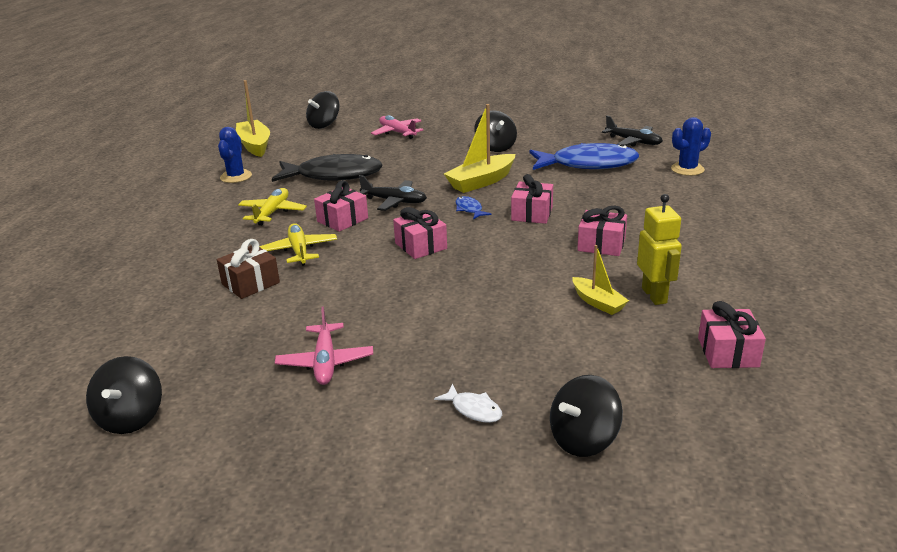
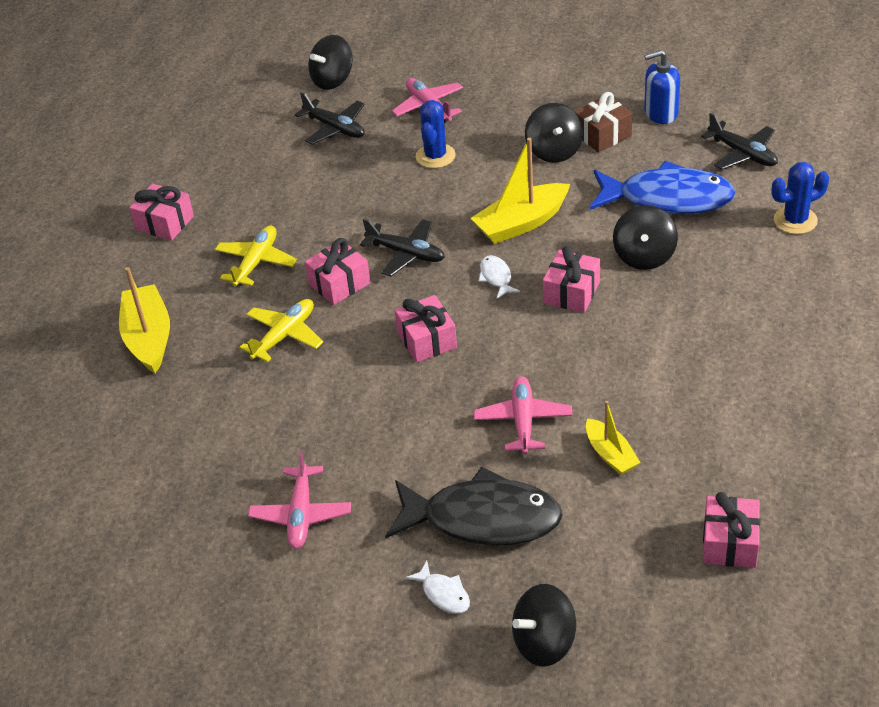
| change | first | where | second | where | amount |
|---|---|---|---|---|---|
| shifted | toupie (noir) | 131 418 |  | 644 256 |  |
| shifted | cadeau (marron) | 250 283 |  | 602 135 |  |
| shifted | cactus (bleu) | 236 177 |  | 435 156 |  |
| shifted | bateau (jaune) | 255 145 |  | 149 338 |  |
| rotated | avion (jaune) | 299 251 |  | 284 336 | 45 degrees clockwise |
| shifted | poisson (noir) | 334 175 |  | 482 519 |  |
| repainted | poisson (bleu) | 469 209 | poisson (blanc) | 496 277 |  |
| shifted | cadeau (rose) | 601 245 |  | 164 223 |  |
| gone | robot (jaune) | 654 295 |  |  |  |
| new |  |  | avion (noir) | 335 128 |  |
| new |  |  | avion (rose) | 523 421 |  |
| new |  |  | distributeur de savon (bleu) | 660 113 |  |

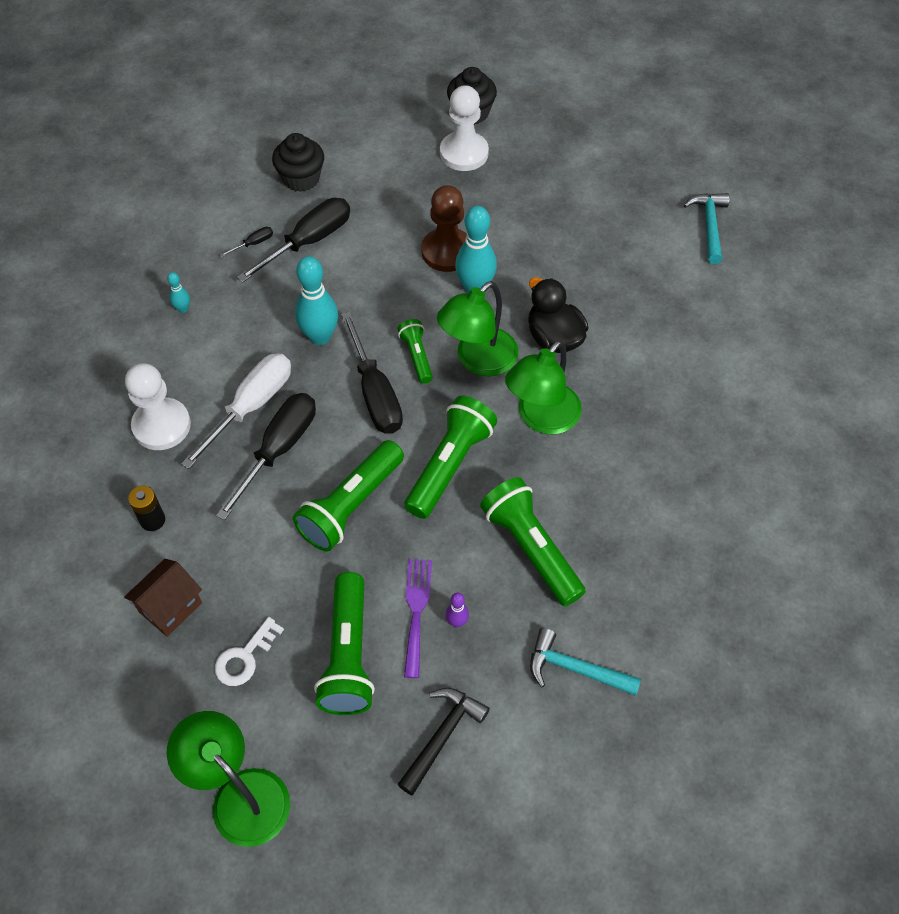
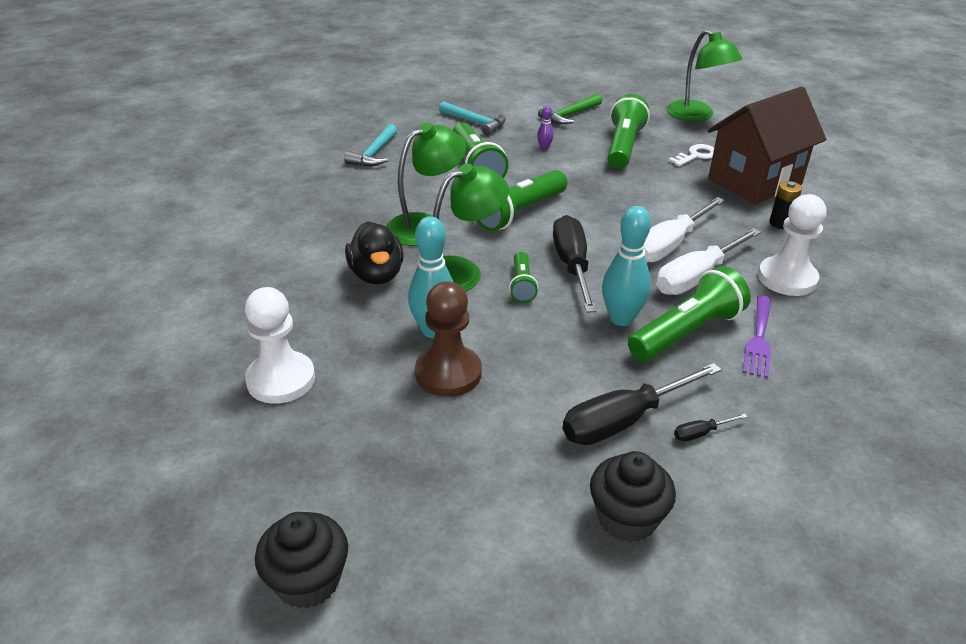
| change | first | where | second | where | amount |
|---|---|---|---|---|---|
| scaled | maison (marron) | 170 607 |  | 754 182 | x1.95 |
| gone | quille (turquoise) | 183 309 |  |  |  |
| repainted | tournevis (noir) | 279 449 | tournevis (blanc) | 669 245 |  |
| shifted | lampe de poche (vert) | 351 505 |  | 686 332 |  |
| repainted | marteau (noir) | 442 736 | marteau (vert) | 569 115 |  |
| shifted | fourchette (violet) | 416 611 |  | 759 339 |  |
| shifted | pion (blanc) | 464 153 |  | 281 380 |  |
| shifted | marteau (turquoise) | 709 226 |  | 374 153 |  |

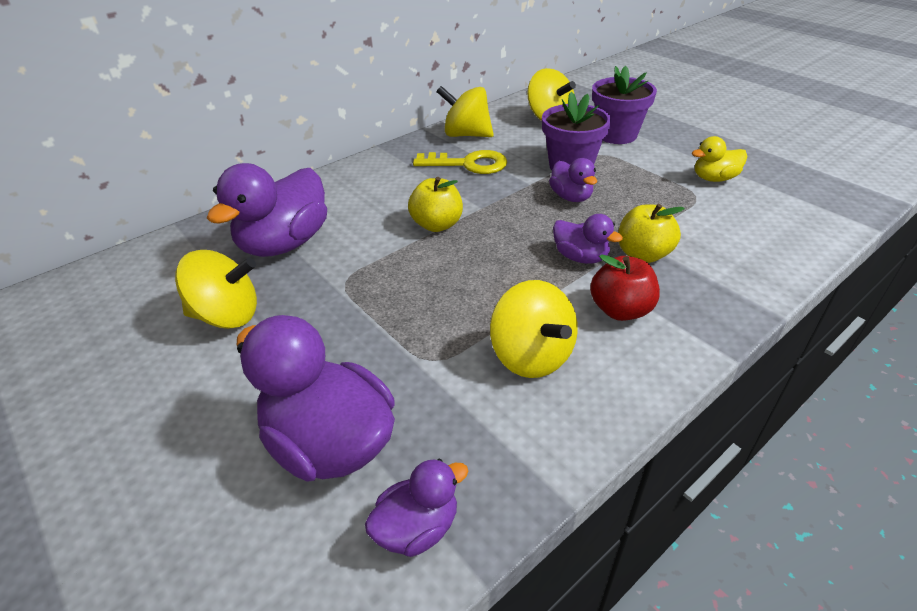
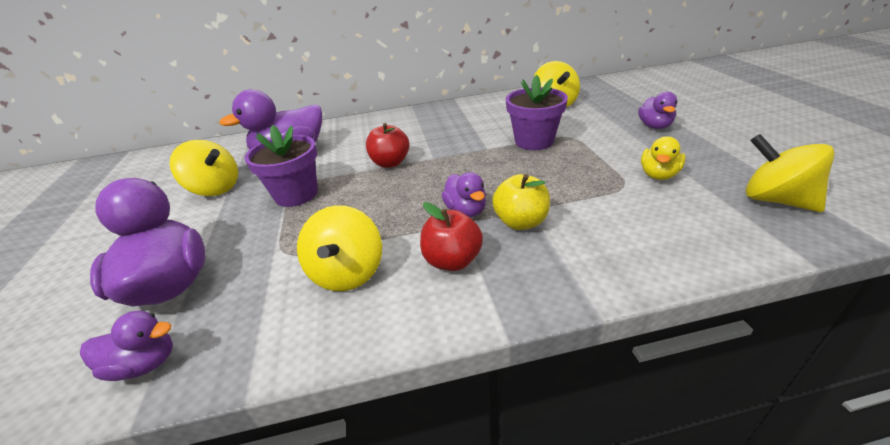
| change | first | where | second | where | amount |
|---|---|---|---|---|---|
| repainted | pomme (jaune) | 437 225 | pomme (rouge) | 390 163 |  |
| gone | clé (jaune) | 468 164 |  |  |  |
| shifted | toupie (jaune) | 466 135 |  | 775 200 |  |
| shifted | canard (violet) | 571 197 |  | 654 126 |  |
| shifted | pot de fleurs (violet) | 616 135 |  | 296 194 |  |
| rotated | canard (jaune) | 714 178 |  | 658 175 | 75 degrees counterclockwise |

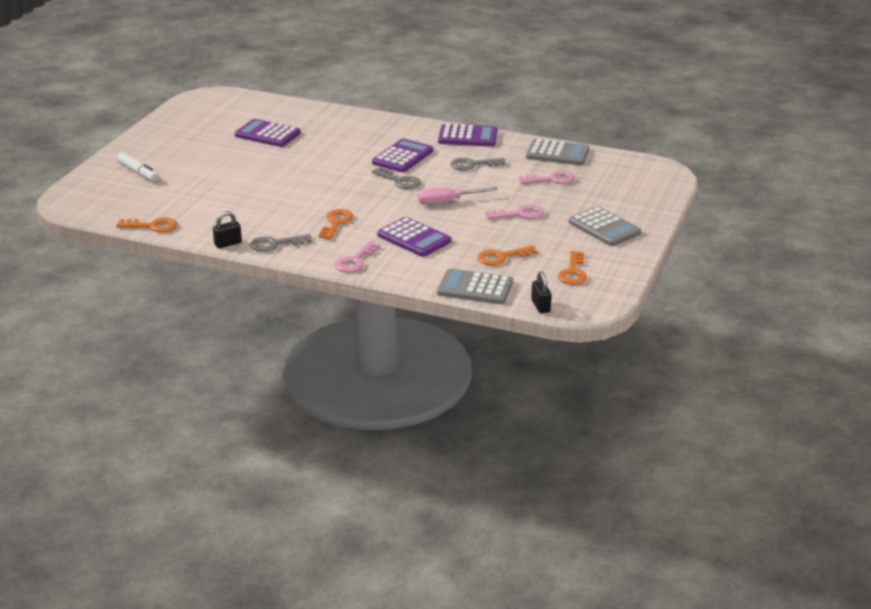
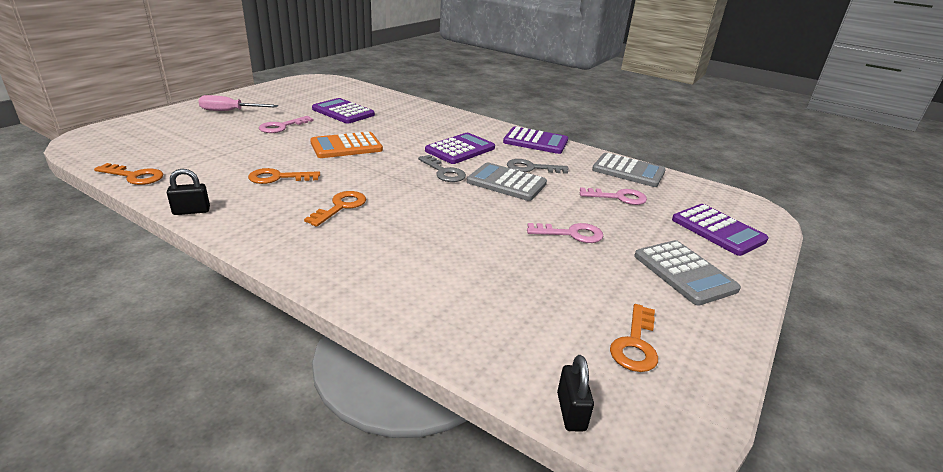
| change | first | where | second | where | amount |
|---|---|---|---|---|---|
| gone | feutre (blanc) | 138 172 |  |  |  |
| gone | clé (gris) | 275 244 |  |  |  |
| shifted | clé (rose) | 355 261 |  | 282 127 |  |
| shifted | calculatrice (violet) | 414 238 |  | 718 230 |  |
| shifted | tournevis (rose) | 447 202 |  | 230 111 |  |
| shifted | calculatrice (gris) | 475 288 |  | 506 183 |  |
| shifted | clé (orange) | 502 257 |  | 278 178 |  |
| new |  |  | calculatrice (orange) | 346 146 |  |

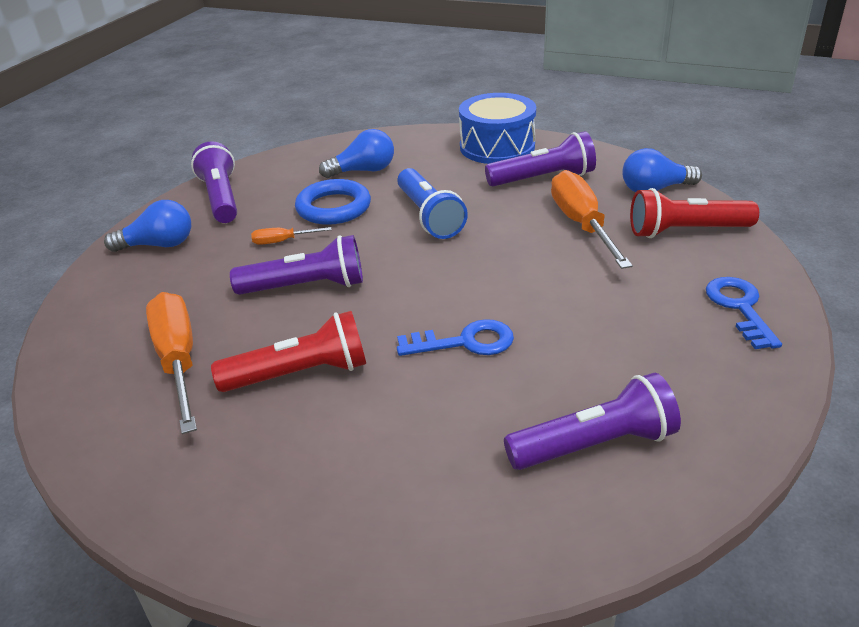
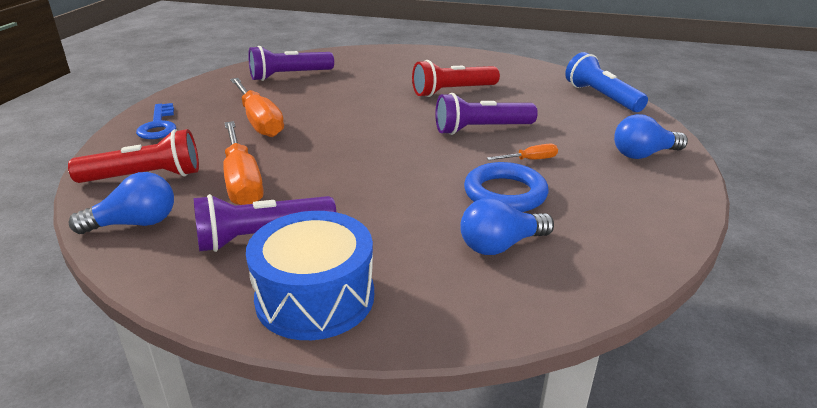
| change | first | where | second | where | amount |
|---|---|---|---|---|---|
| shifted | tournevis (orange) | 178 360 |  | 259 121 |  |
| gone | lampe de poche (violet) | 221 198 |  |  |  |
| shifted | lampe de poche (bleu) | 429 216 |  | 601 97 |  |
| gone | clé (bleu) | 465 342 |  |  |  |

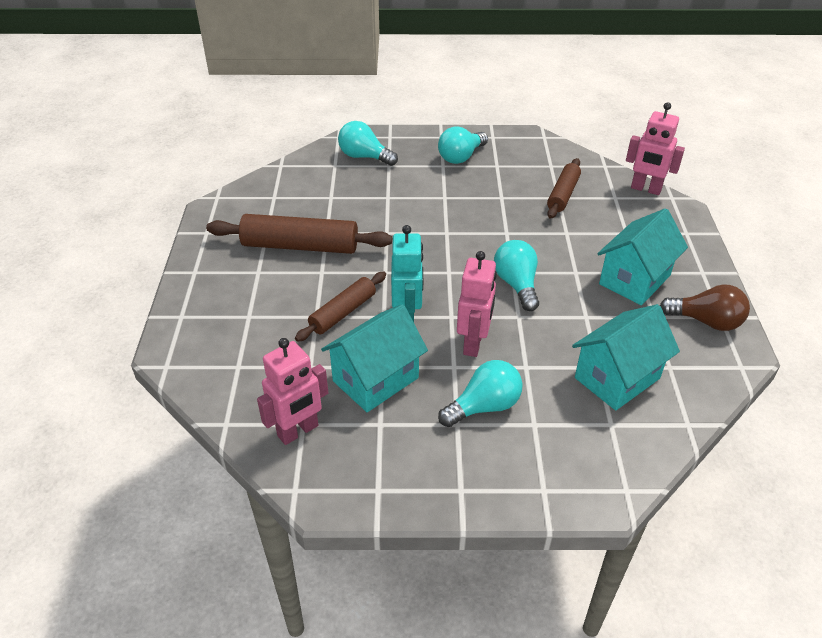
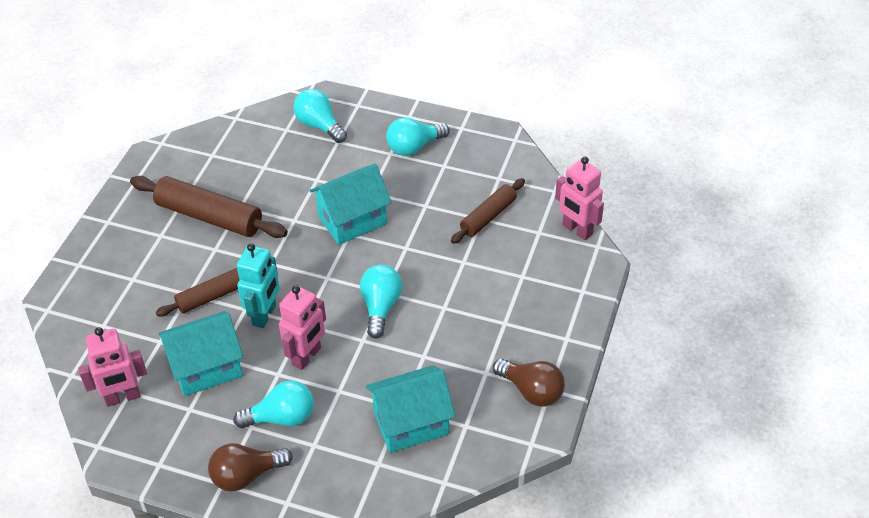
| change | first | where | second | where | amount |
|---|---|---|---|---|---|
| shifted | maison (turquoise) | 634 280 |  | 352 220 |  |
| new |  |  | ampoule (marron) | 246 475 |  |

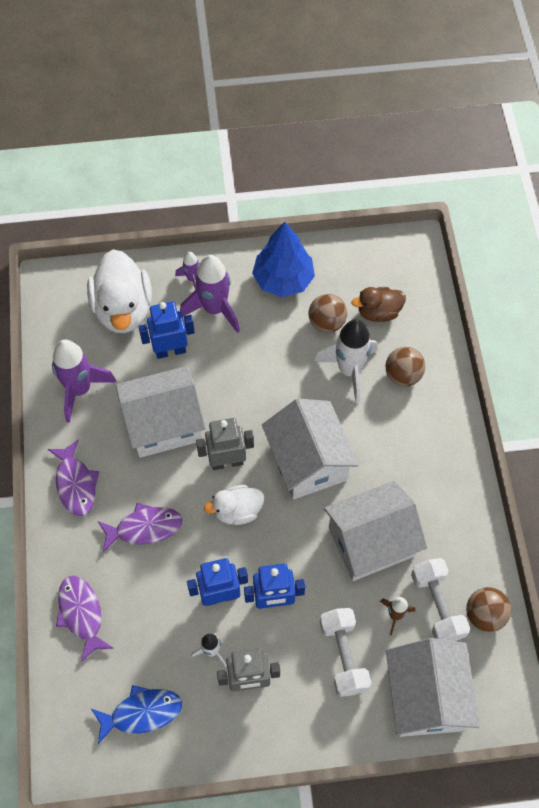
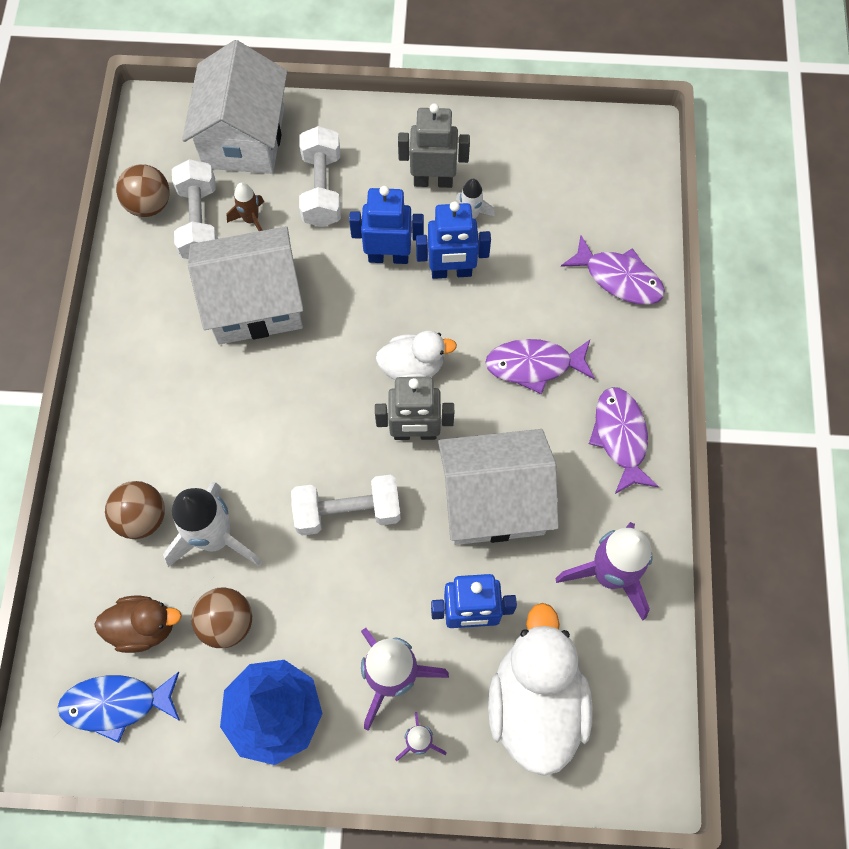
| change | first | where | second | where | amount |
|---|---|---|---|---|---|
| rotated | poisson (violet) | 81 614 |  | 619 278 | 45 degrees counterclockwise |
| shifted | poisson (bleu) | 142 713 |  | 116 704 |  |
| gone | maison (blanc) | 308 461 |  |  |  |
| new |  |  | haltère (blanc) | 347 512 |  |

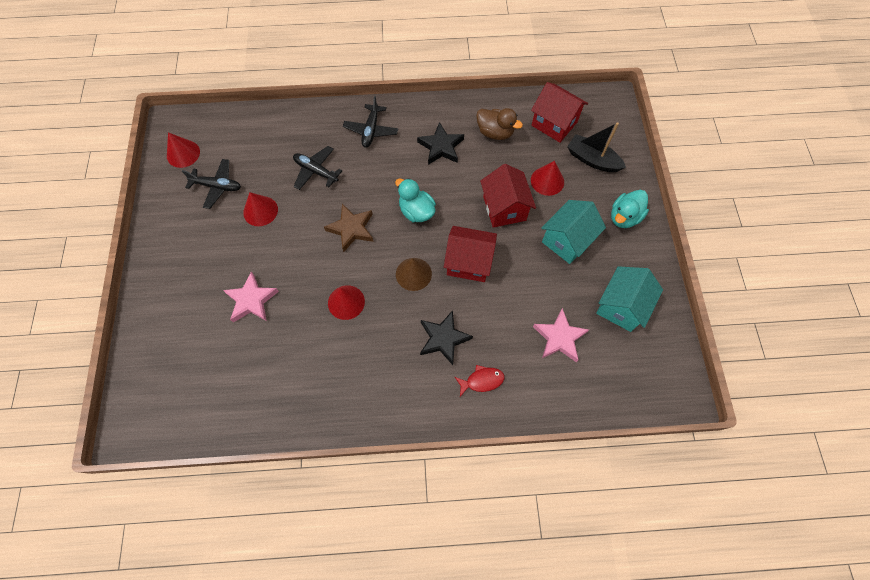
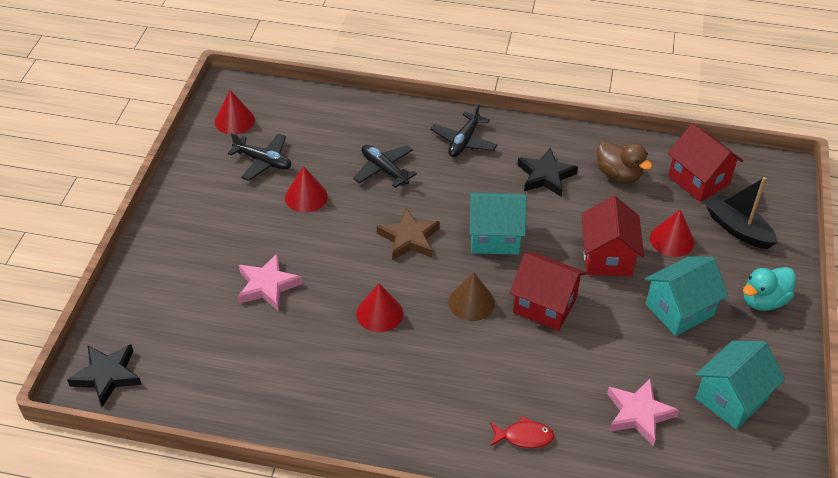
| change | first | where | second | where | amount |
|---|---|---|---|---|---|
| swapped | canard (turquoise) | 416 211 | maison (turquoise) | 494 237 |  |
| shifted | étoile (noir) | 443 338 |  | 107 376 |  |

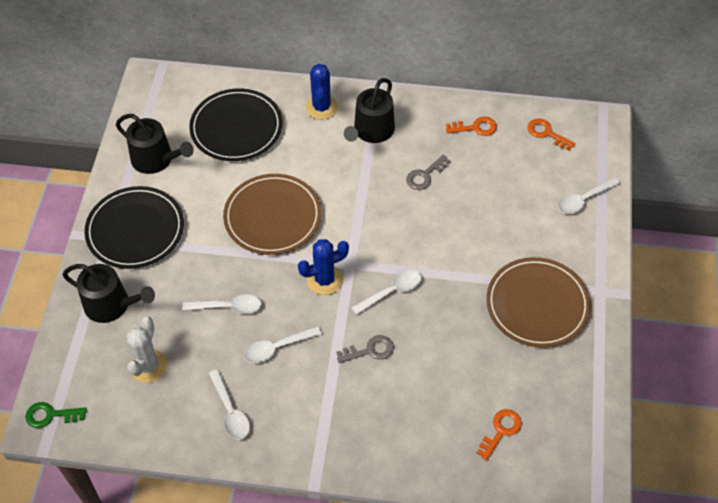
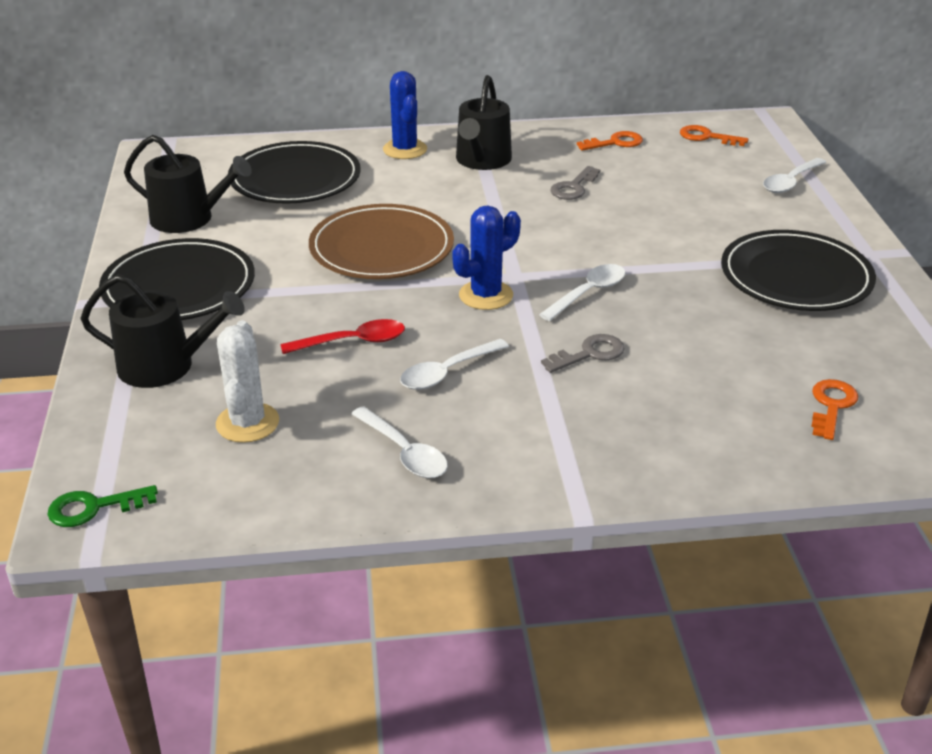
| change | first | where | second | where | amount |
|---|---|---|---|---|---|
| repainted | cuillère (blanc) | 228 307 | cuillère (rouge) | 353 342 |  |
| repainted | assiette (marron) | 537 304 | assiette (noir) | 795 277 |  |

